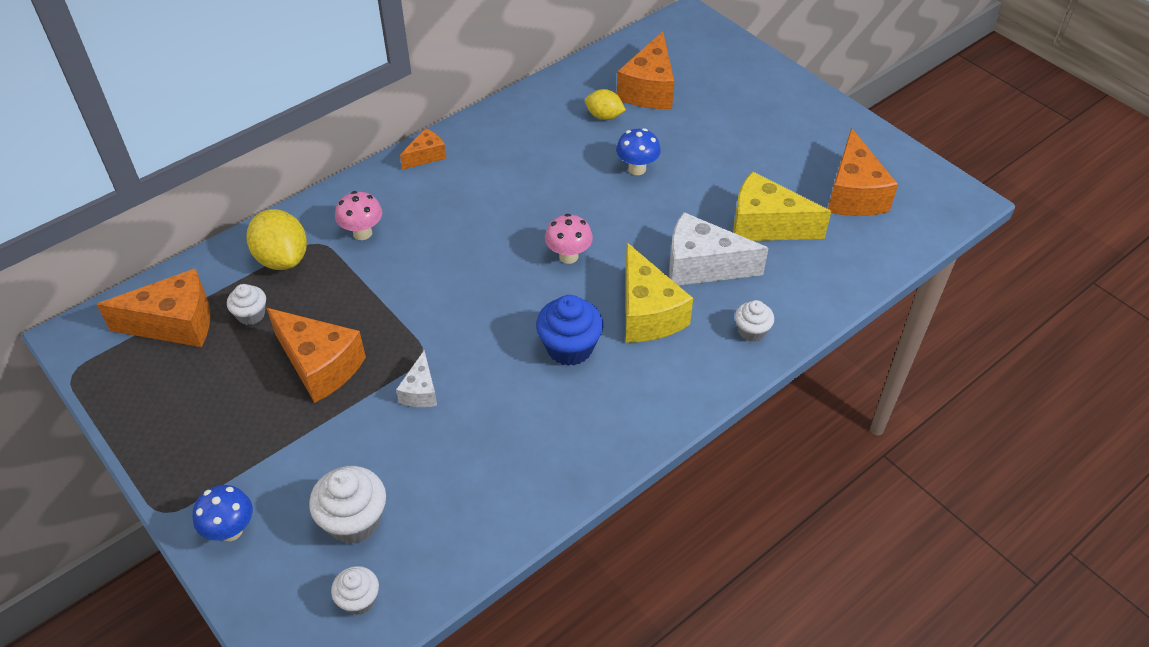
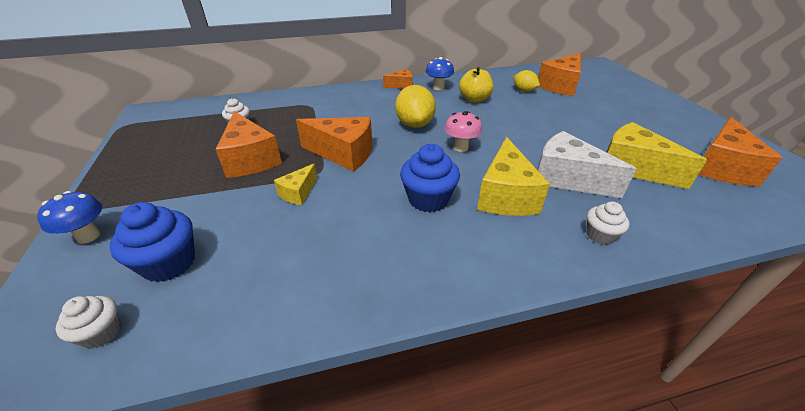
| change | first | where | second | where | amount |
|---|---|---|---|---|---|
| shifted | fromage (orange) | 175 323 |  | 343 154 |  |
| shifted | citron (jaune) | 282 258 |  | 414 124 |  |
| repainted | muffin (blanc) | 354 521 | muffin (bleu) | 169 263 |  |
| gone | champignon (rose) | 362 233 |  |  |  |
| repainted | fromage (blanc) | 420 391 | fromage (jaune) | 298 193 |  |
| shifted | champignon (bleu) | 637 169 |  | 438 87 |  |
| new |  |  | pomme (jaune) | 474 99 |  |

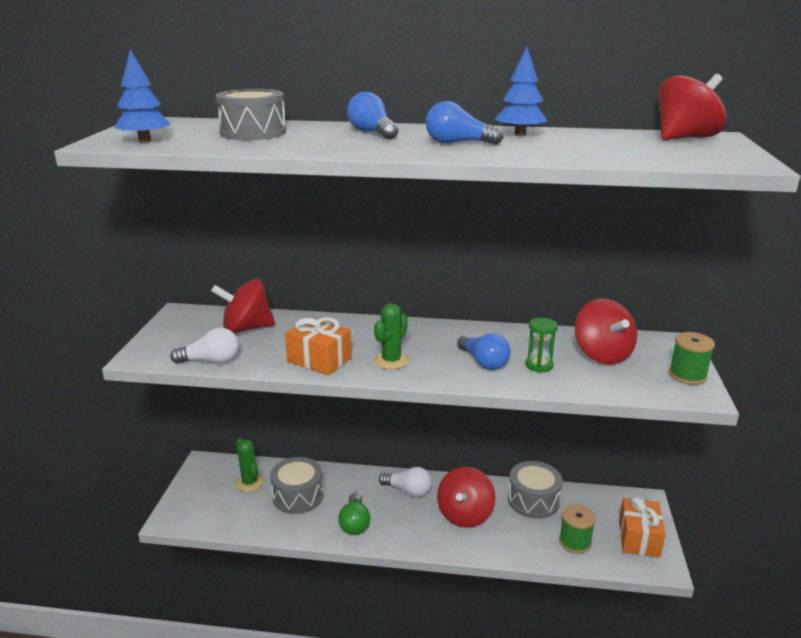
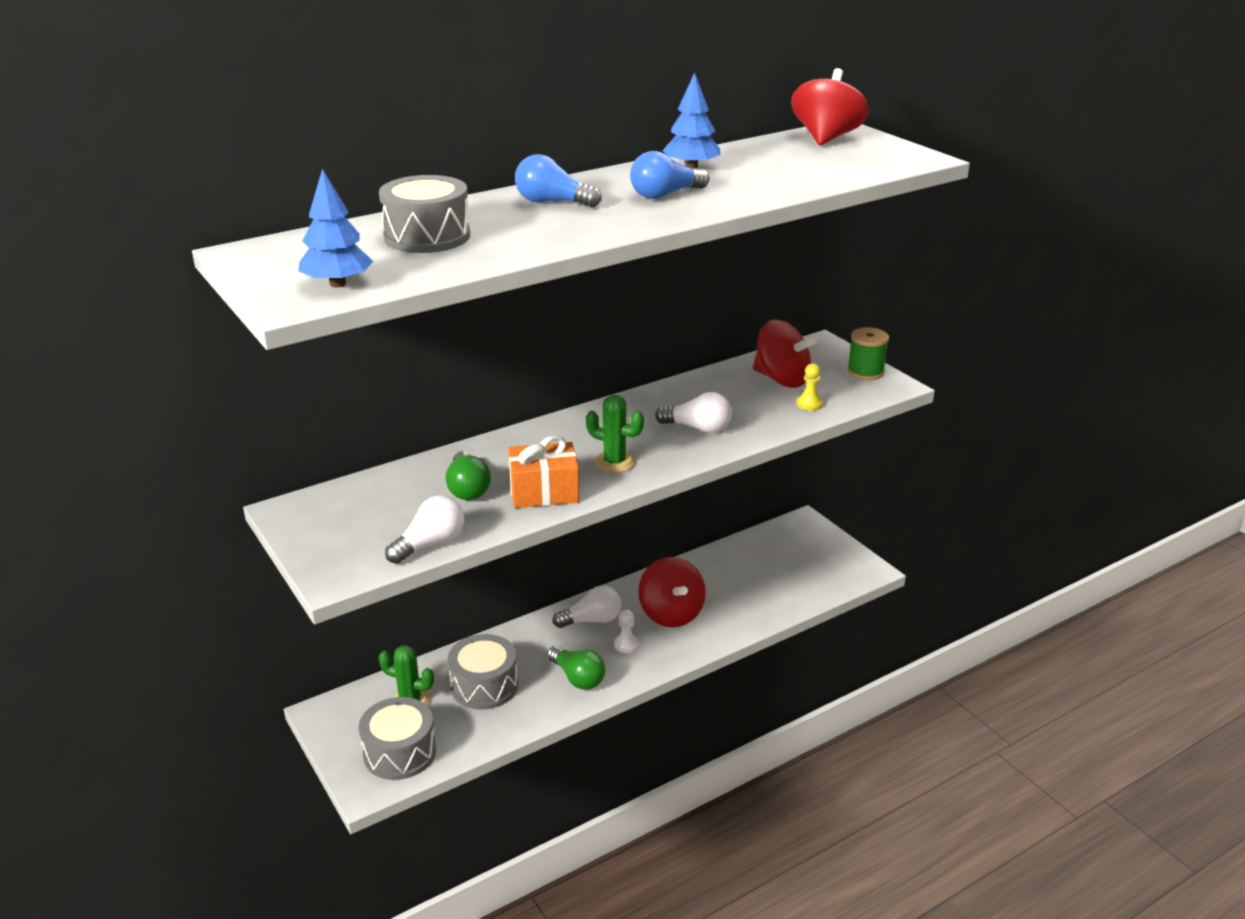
| change | first | where | second | where | amount |
|---|---|---|---|---|---|
| gone | toupie (rouge) | 246 328 |  |  |  |
| rotated | cactus (vert) | 391 361 |  | 614 462 | 60 degrees counterclockwise |
| repainted | ampoule (bleu) | 483 362 | ampoule (blanc) | 698 428 |  |
| shifted | tambour (gris) | 533 500 |  | 399 752 |  |
| gone | sablier (vert) | 539 365 |  |  |  |
| gone | bobine (vert) | 575 542 |  |  |  |
| gone | cadeau (orange) | 638 538 |  |  |  |
| new |  |  | ampoule (vert) | 468 489 |  |
| new |  |  | pion (blanc) | 626 645 |  |
| new |  |  | pion (jaune) | 809 404 |  |

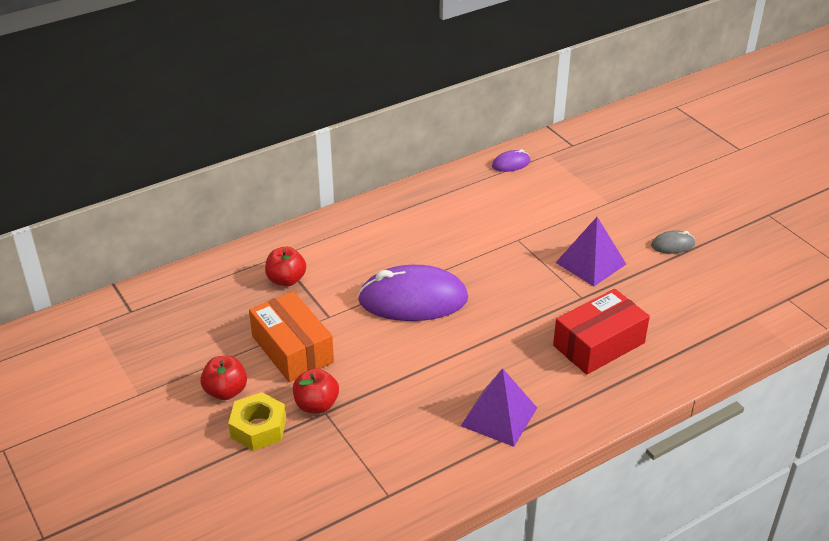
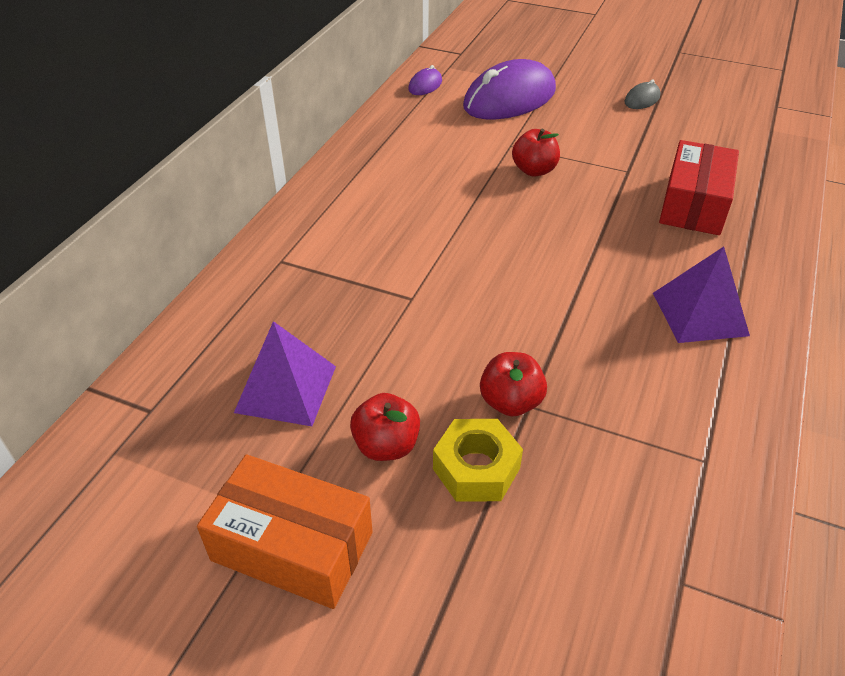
| change | first | where | second | where | amount |
|---|---|---|---|---|---|
| shifted | boîte (orange) | 292 349 |  | 292 546 |  |
| shifted | pomme (rouge) | 286 280 |  | 534 170 |  |
| shifted | souris (violet) | 413 300 |  | 509 99 |  |
| shifted | pyramide (violet) | 590 263 |  | 286 388 |  |

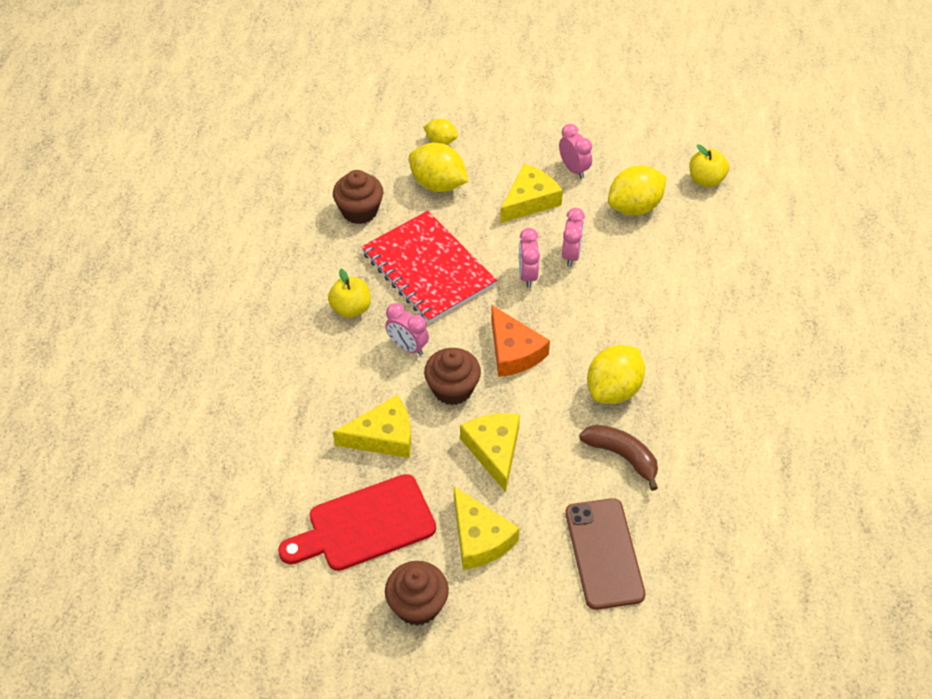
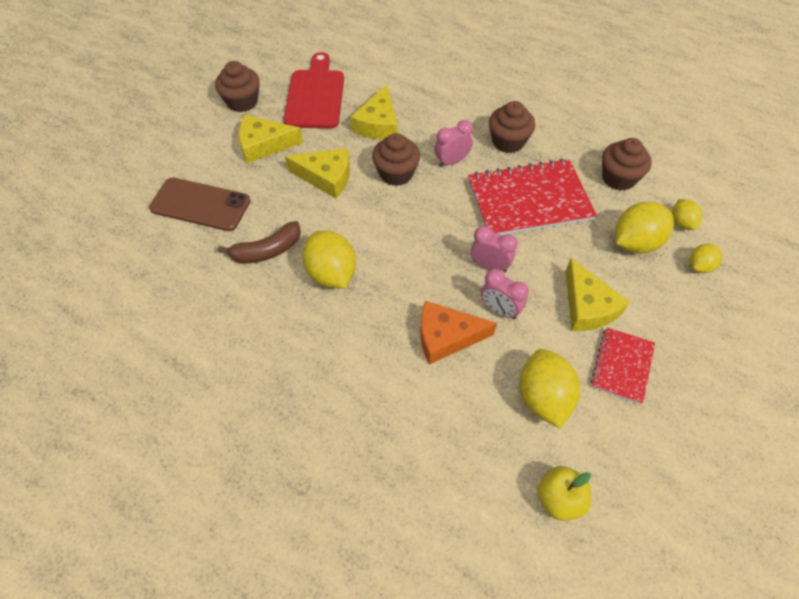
| change | first | where | second | where | amount |
|---|---|---|---|---|---|
| swapped | pomme (jaune) | 351 308 | muffin (marron) | 508 141 |  |
| shifted | fromage (orange) | 513 351 |  | 446 337 |  |
| swapped | réveil (rose) | 574 169 | carnet (rouge) | 622 366 |  |
| new |  |  | citron (jaune) | 681 223 |  |

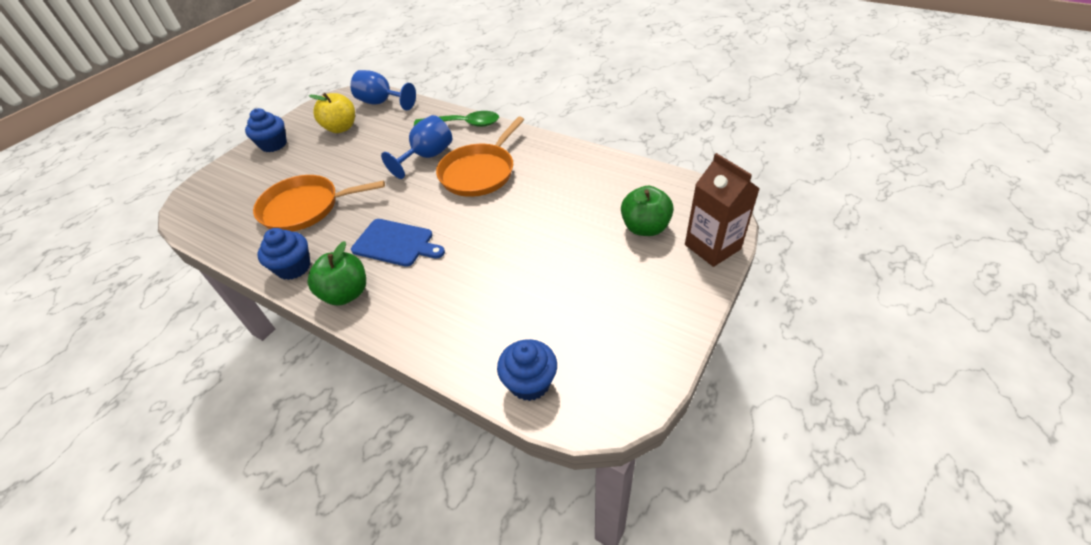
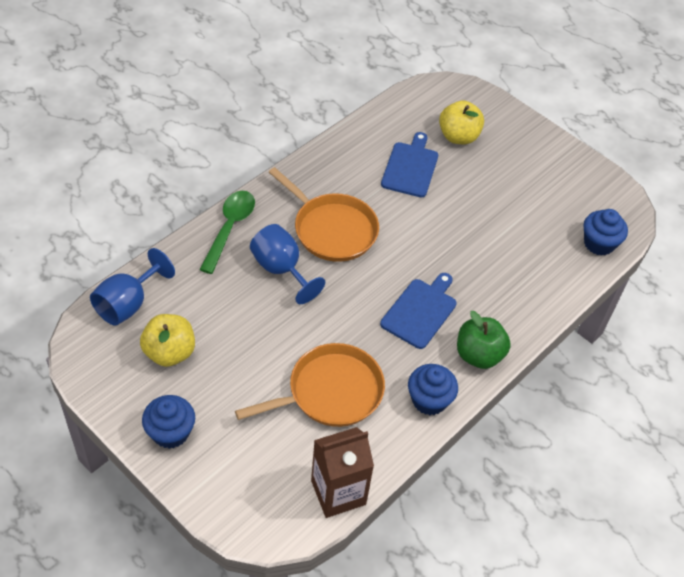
| change | first | where | second | where | amount |
|---|---|---|---|---|---|
| rotated | poêle (orange) | 305 208 |  | 330 392 | 120 degrees counterclockwise |
| repainted | pomme (vert) | 645 228 | pomme (jaune) | 458 137 |  |
| shifted | brique de lait (marron) | 712 247 |  | 338 492 |  |
| new |  |  | planche à découper (bleu) | 410 167 |  |

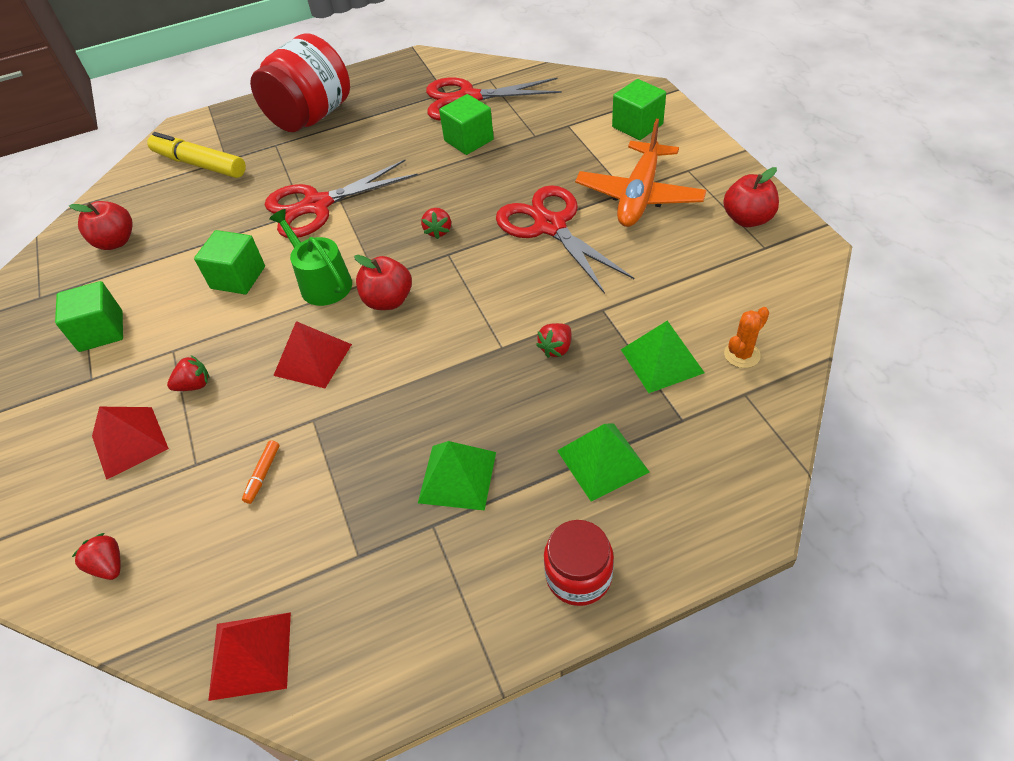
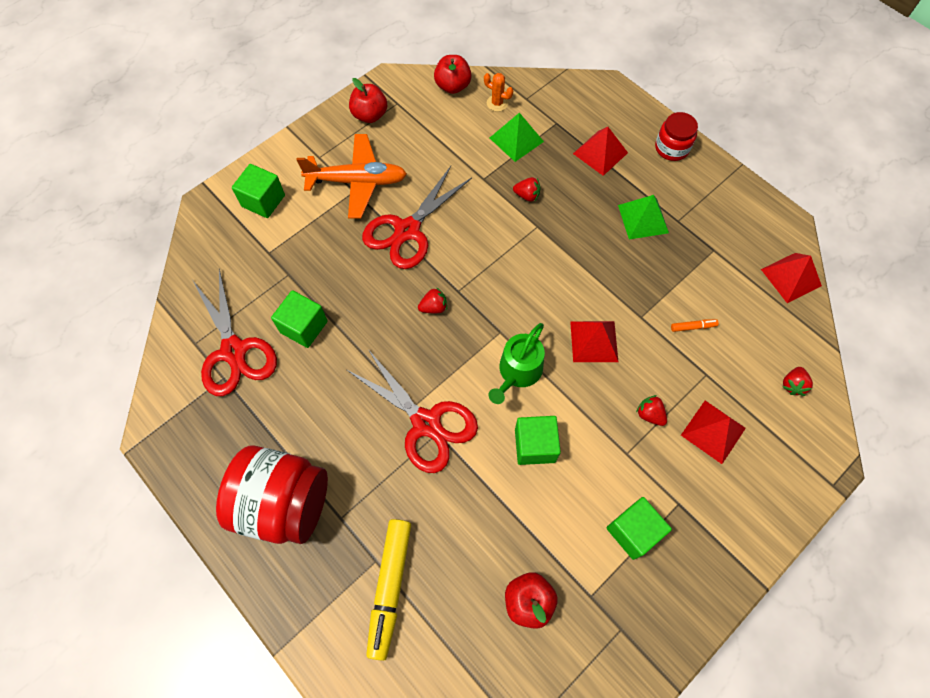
| change | first | where | second | where | amount |
|---|---|---|---|---|---|
| shifted | pomme (rouge) | 388 300 |  | 453 86 |  |
| repainted | pyramide (vert) | 602 461 | pyramide (rouge) | 600 153 |  |

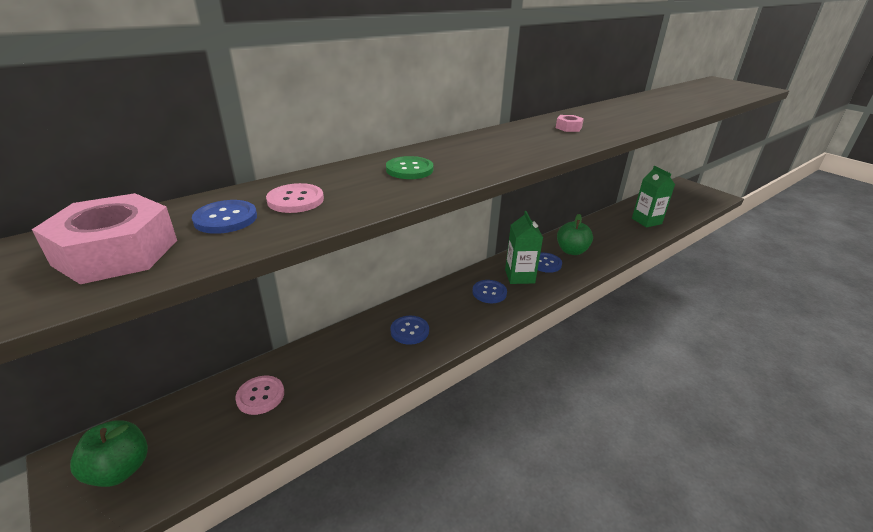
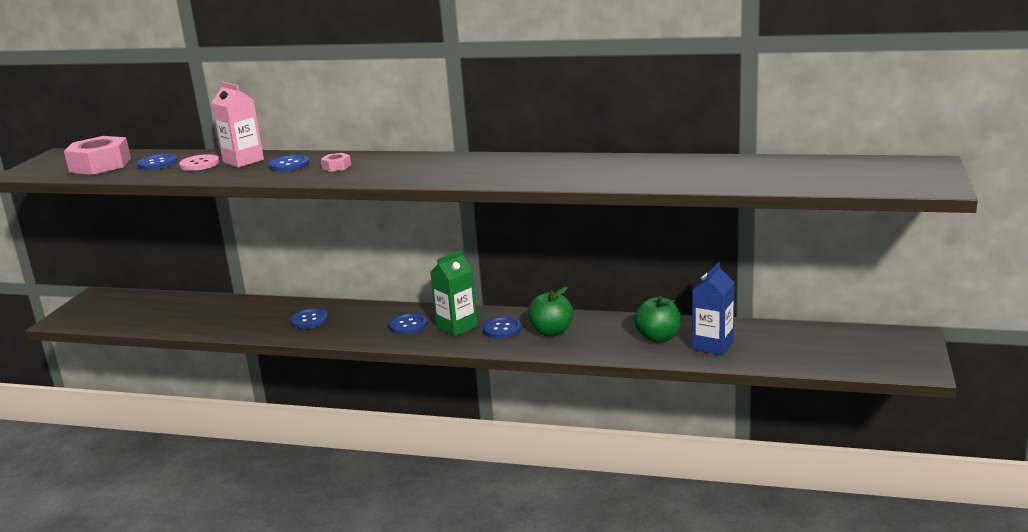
| change | first | where | second | where | amount |
|---|---|---|---|---|---|
| shifted | pomme (vert) | 120 470 |  | 658 338 |  |
| gone | bouton (rose) | 260 396 |  |  |  |
| repainted | bouton (vert) | 409 169 | bouton (bleu) | 289 165 |  |
| shifted | écrou (rose) | 568 128 |  | 336 167 |  |
| repainted | brique de lait (vert) | 646 221 | brique de lait (bleu) | 713 346 |  |
| new |  |  | brique de lait (rose) | 243 161 |  |

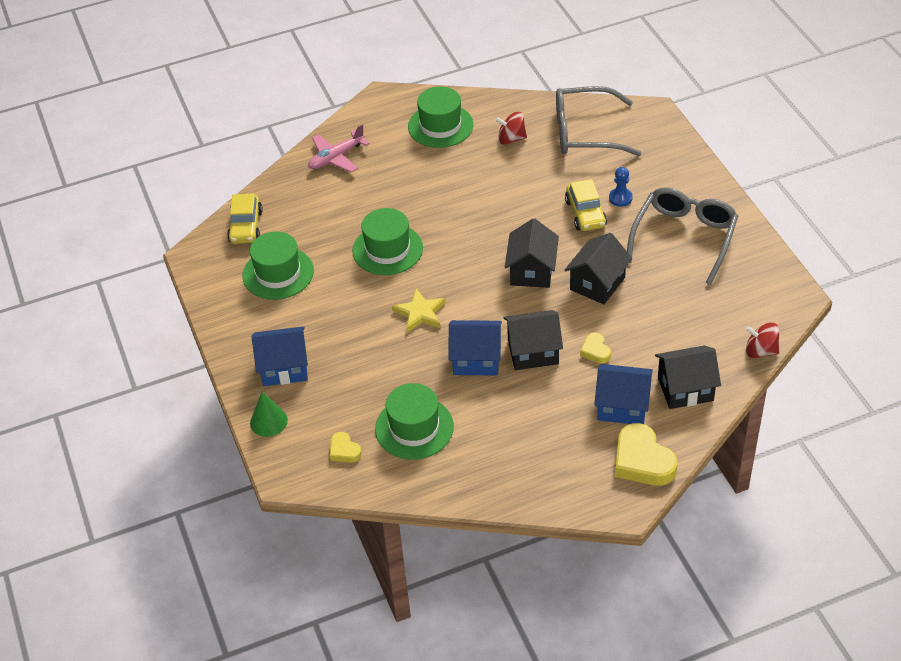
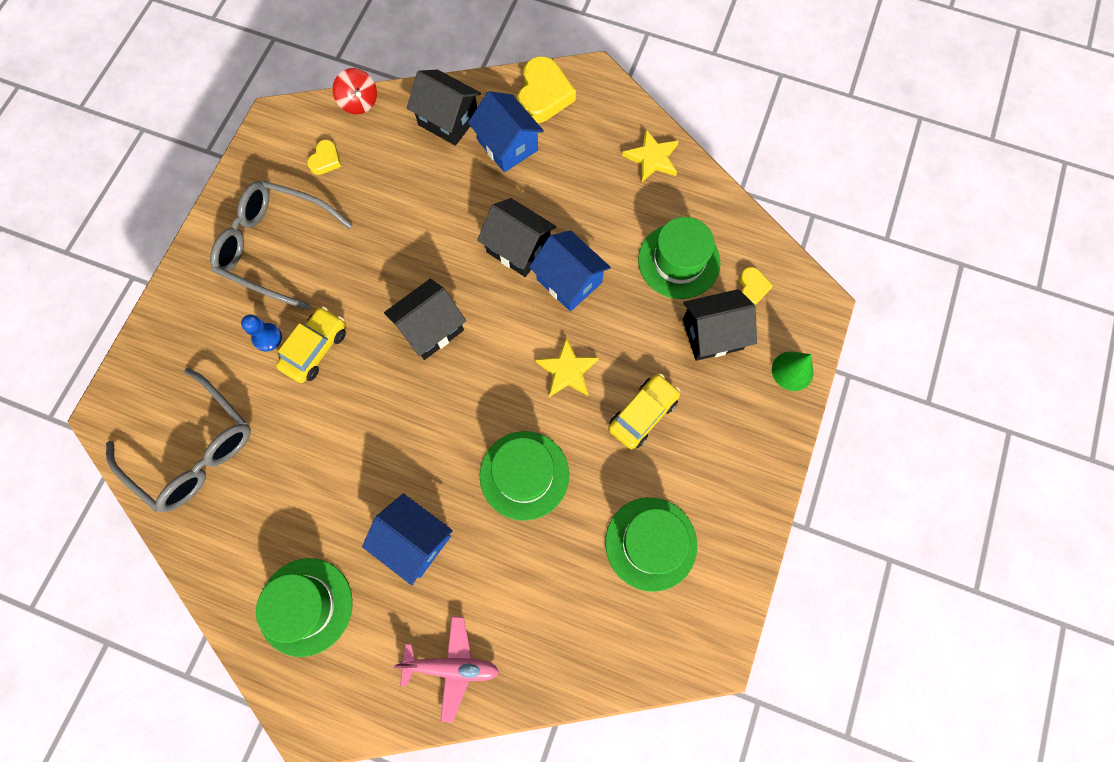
| change | first | where | second | where | amount |
|---|---|---|---|---|---|
| shifted | voiture (jaune) | 245 227 |  | 643 414 |  |
| shifted | maison (bleu) | 284 368 |  | 414 541 |  |
| gone | toupie (rouge) | 511 139 |  |  |  |
| shifted | maison (noir) | 597 283 |  | 712 334 |  |
| shifted | cœur (jaune) | 595 351 |  | 325 160 |  |
| rotated | lunettes (gris) | 684 237 |  | 275 247 | 45 degrees clockwise |
| new |  |  | étoile (jaune) | 652 158 |  |

